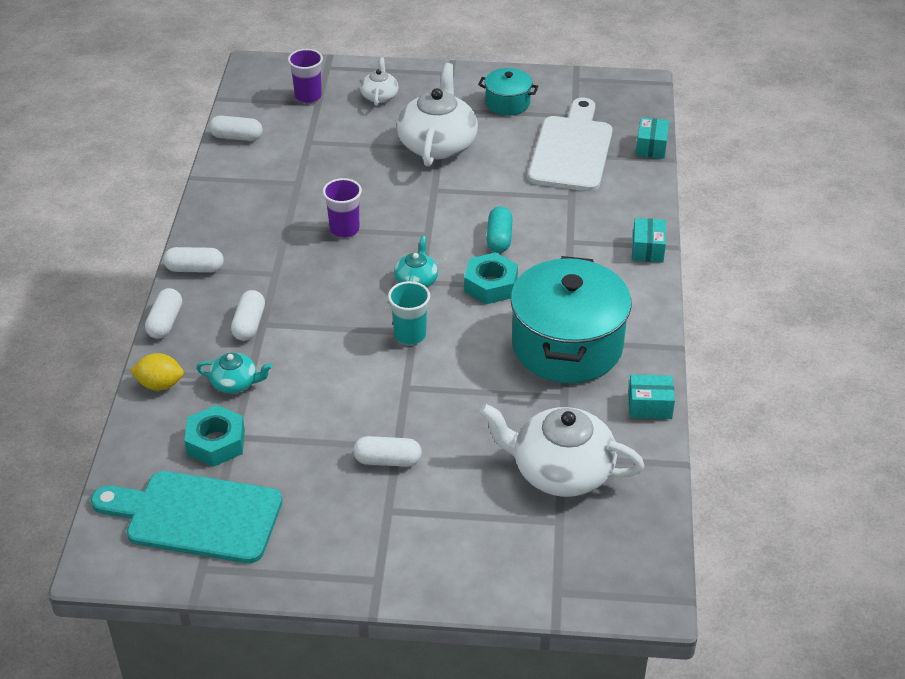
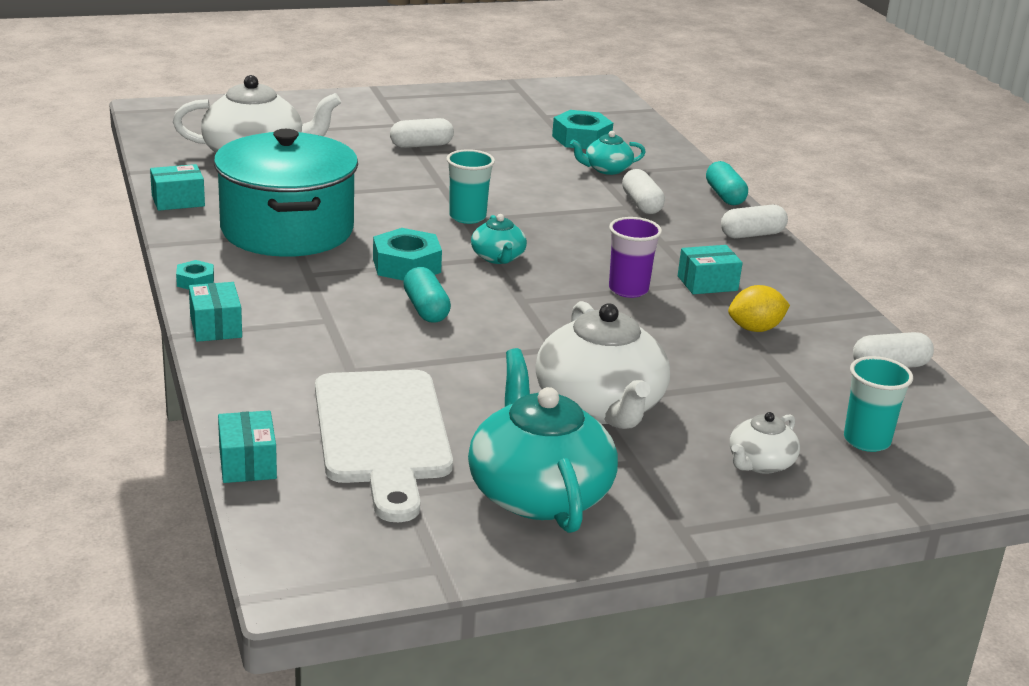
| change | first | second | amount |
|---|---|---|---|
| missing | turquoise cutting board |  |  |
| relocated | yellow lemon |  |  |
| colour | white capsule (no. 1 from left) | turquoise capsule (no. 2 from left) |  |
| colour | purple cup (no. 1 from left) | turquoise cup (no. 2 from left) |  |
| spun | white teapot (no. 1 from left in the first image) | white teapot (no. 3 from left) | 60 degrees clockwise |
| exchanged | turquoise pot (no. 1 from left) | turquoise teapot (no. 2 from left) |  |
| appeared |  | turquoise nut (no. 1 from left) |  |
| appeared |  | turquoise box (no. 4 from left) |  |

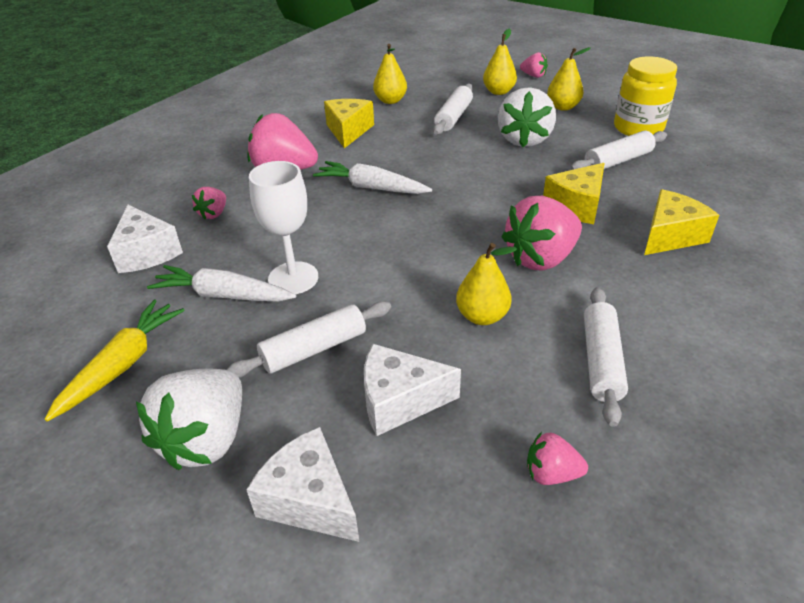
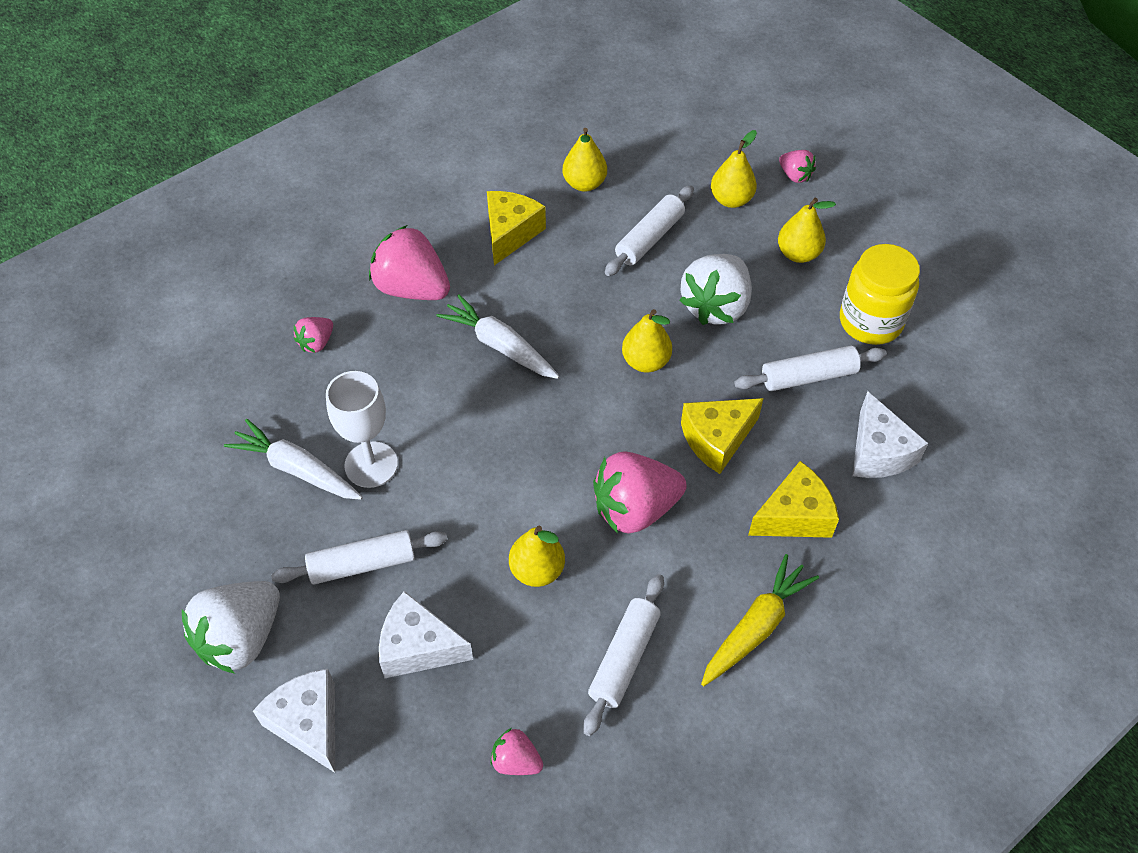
| change | first | second | amount |
|---|---|---|---|
| relocated | yellow carrot |  |  |
| relocated | white cheese (no. 1 from left in the first image) | white cheese (no. 3 from left) |  |
| appeared |  | yellow pear (no. 3 from left) |  |

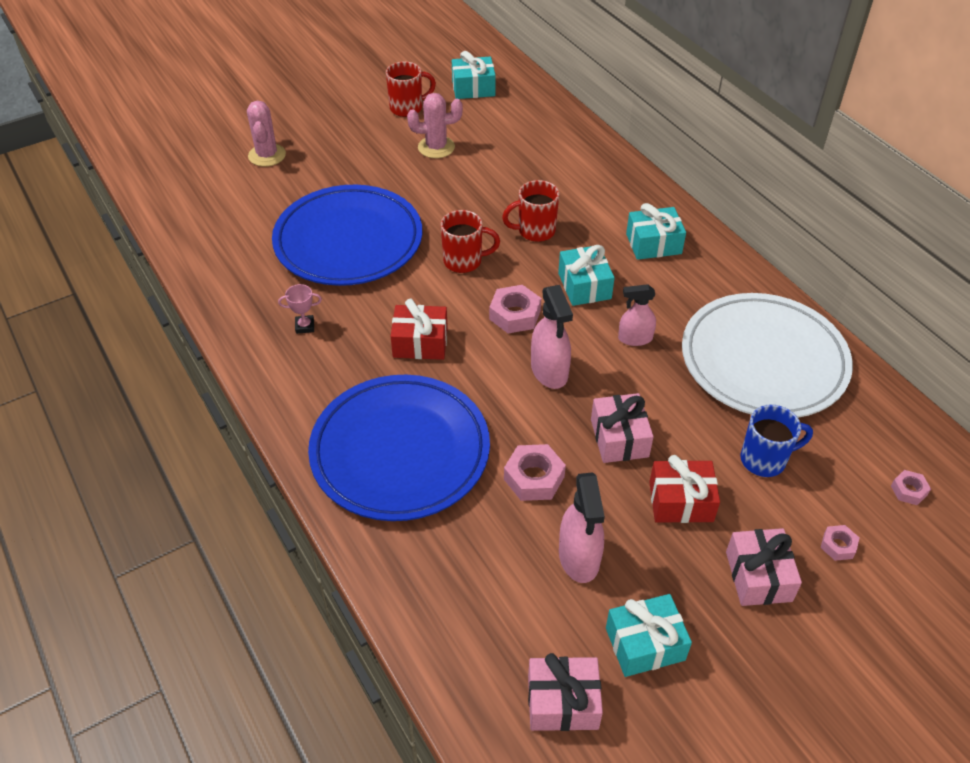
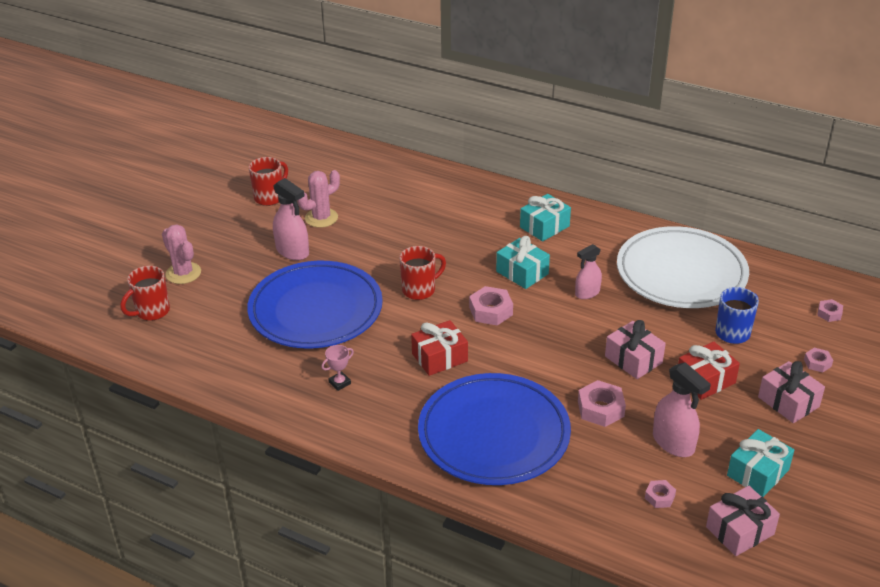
| change | first | second | amount |
|---|---|---|---|
| missing | turquoise gift (no. 1 from left) |  |  |
| relocated | red mug (no. 3 from left in the first image) | red mug (no. 1 from left) |  |
| relocated | pink spray bottle (no. 1 from left) |  |  |
| appeared |  | pink nut (no. 3 from left) |  |

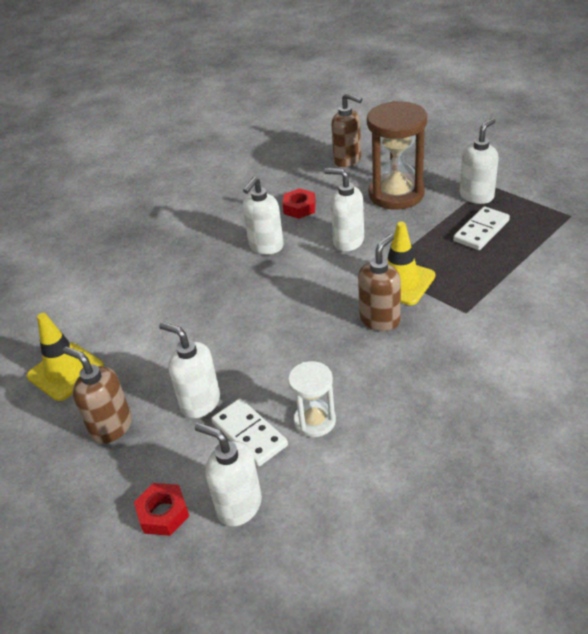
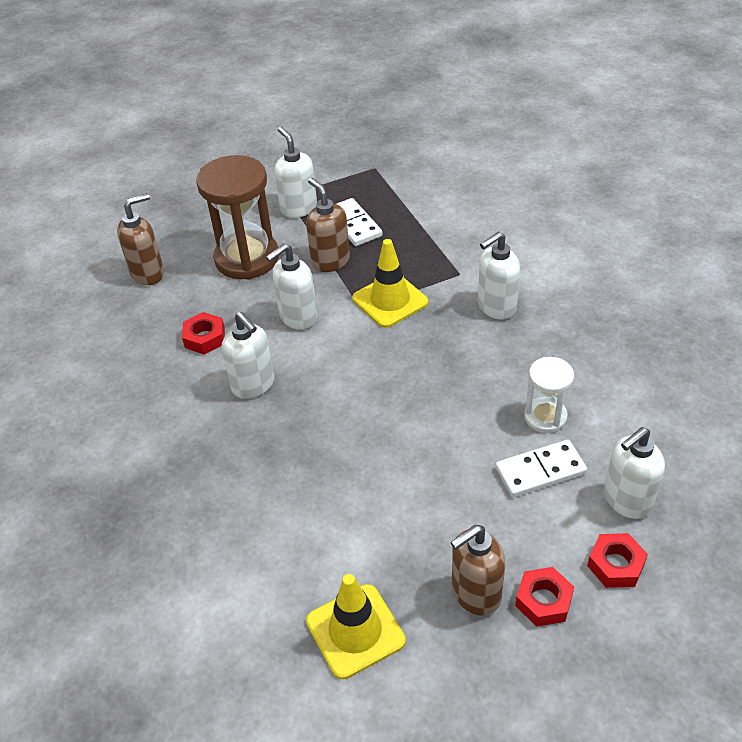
| change | first | second | amount |
|---|---|---|---|
| relocated | white soap dispenser (no. 1 from left in the first image) | white soap dispenser (no. 4 from left) |  |
| relocated | brown soap dispenser (no. 3 from left in the first image) | brown soap dispenser (no. 2 from left) |  |
| appeared |  | red nut (no. 2 from left) |  |

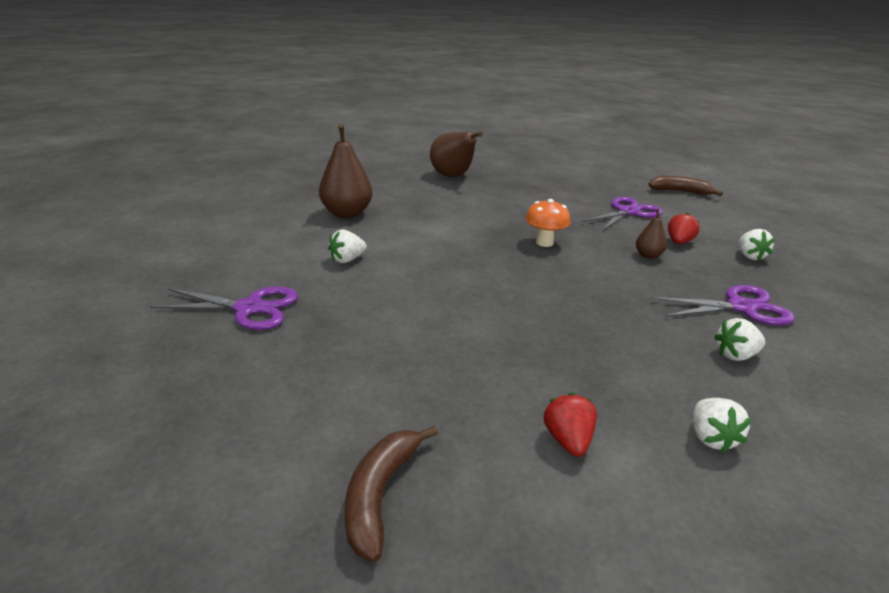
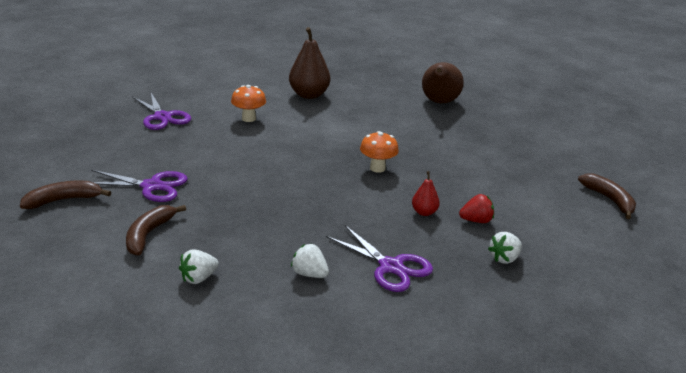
| change | first | second | amount |
|---|---|---|---|
| exchanged | white strawberry (no. 1 from left) | orange mushroom (no. 1 from left) |  |
| exchanged | red strawberry (no. 1 from left) | brown banana (no. 2 from left) |  |
| relocated | purple scissors (no. 2 from left in the first image) | purple scissors (no. 1 from left) |  |
| colour | brown pear (no. 3 from left) | red pear |  |

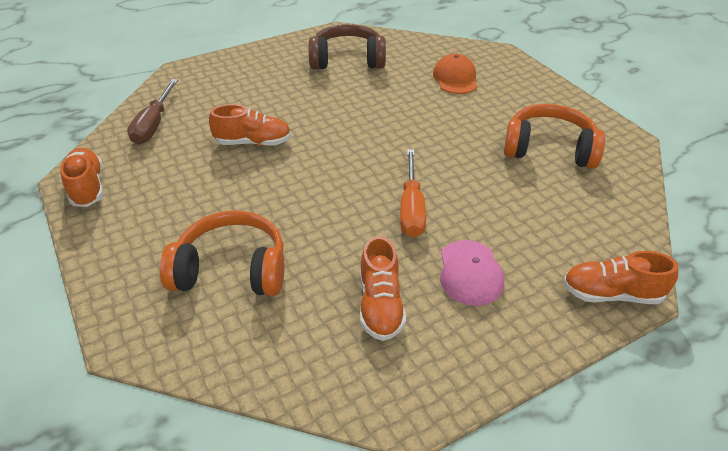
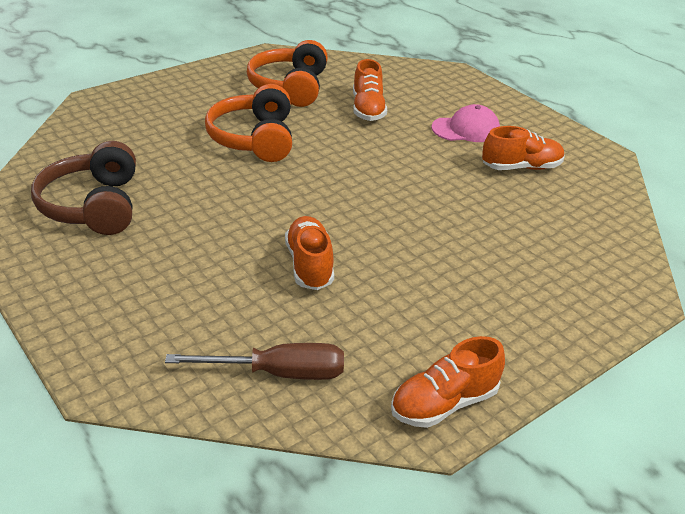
| change | first | second | amount |
|---|---|---|---|
| relocated | orange headphones (no. 1 from left) |  |  |
| missing | orange screwdriver |  |  |
| missing | orange cap |  |  |
| relocated | orange shoe (no. 4 from left in the first image) | orange shoe (no. 2 from left) |  |

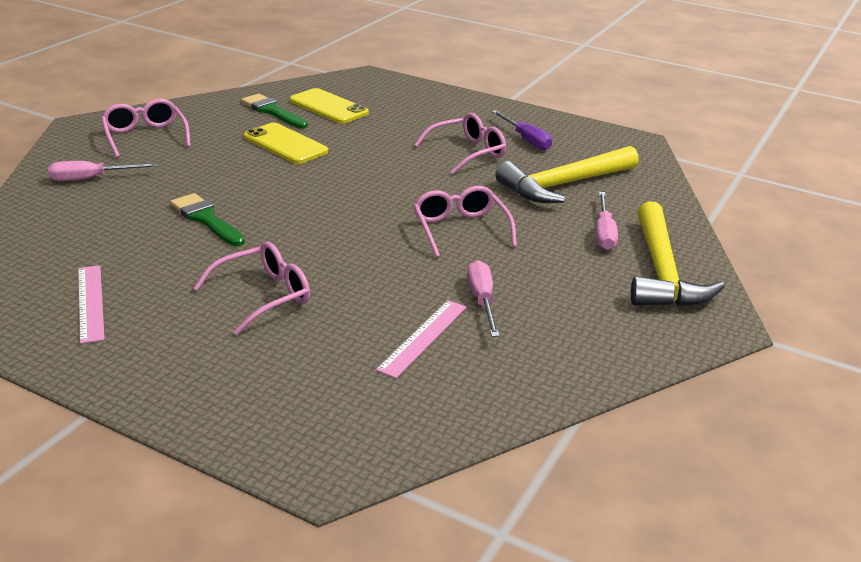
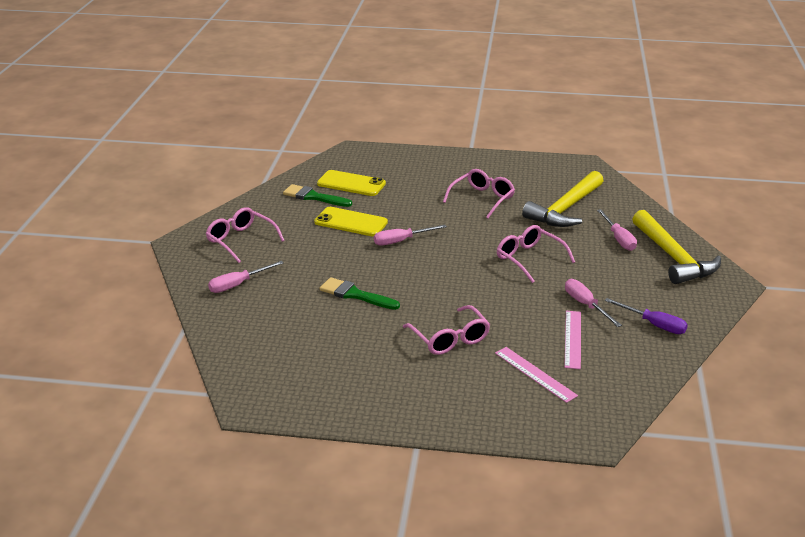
| change | first | second | amount |
|---|---|---|---|
| relocated | pink ruler (no. 1 from left) |  |  |
| spun | pink glasses (no. 2 from left) |  | 120 degrees clockwise |
| relocated | purple screwdriver |  |  |
| appeared |  | pink screwdriver (no. 2 from left) |  |

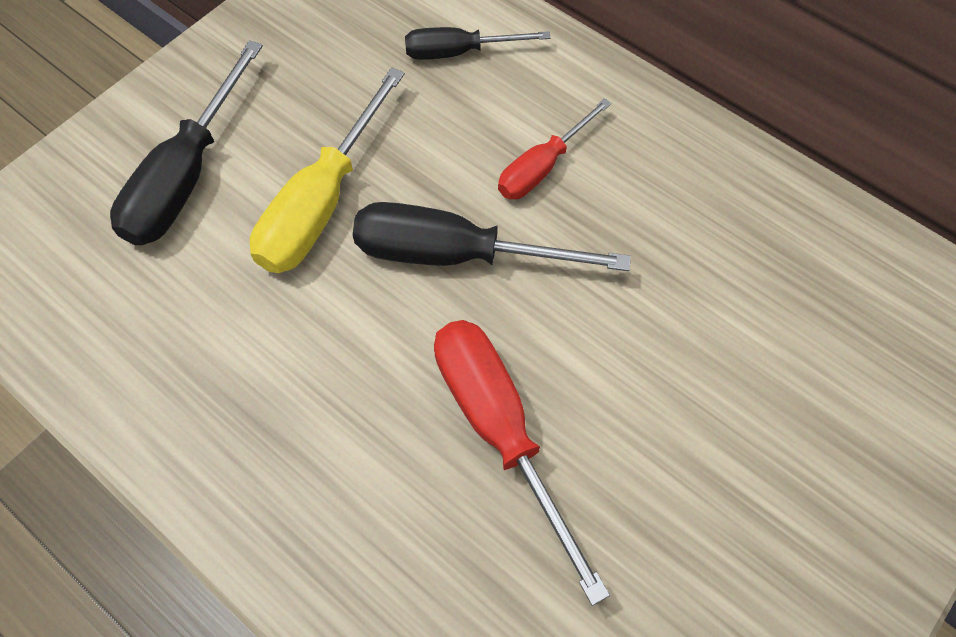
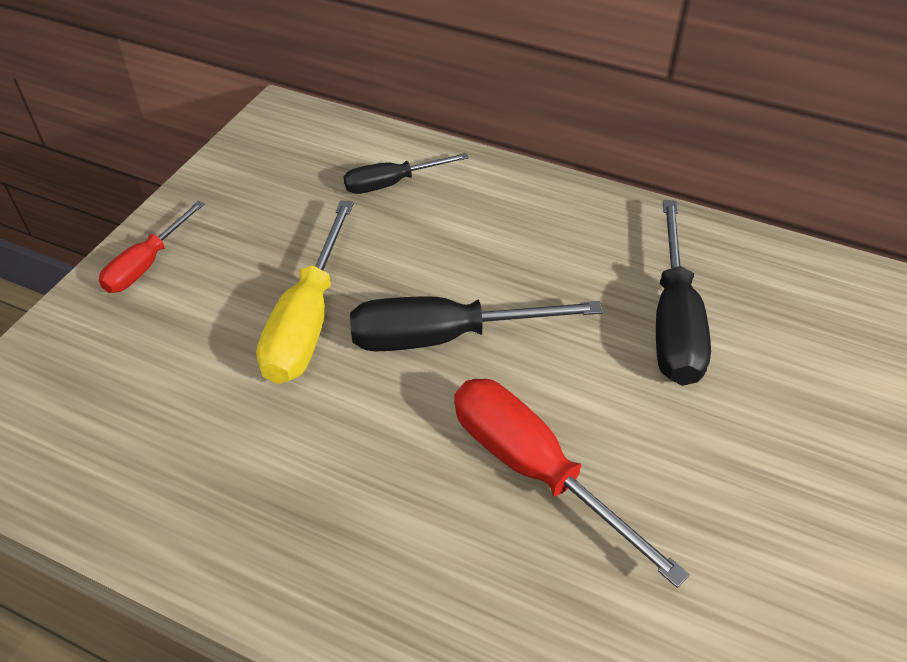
| change | first | second | amount |
|---|---|---|---|
| relocated | black screwdriver (no. 1 from left in the first image) | black screwdriver (no. 3 from left) |  |
| relocated | red screwdriver (no. 2 from left in the first image) | red screwdriver (no. 1 from left) |  |

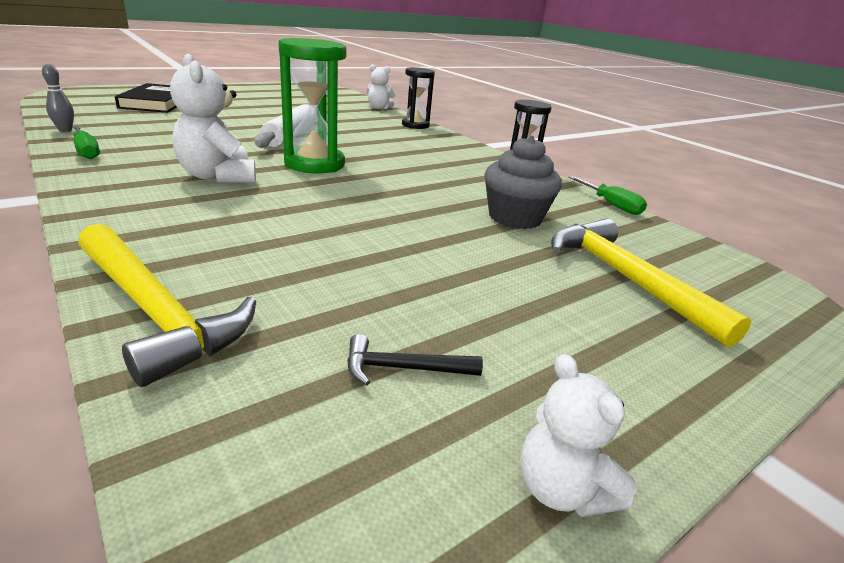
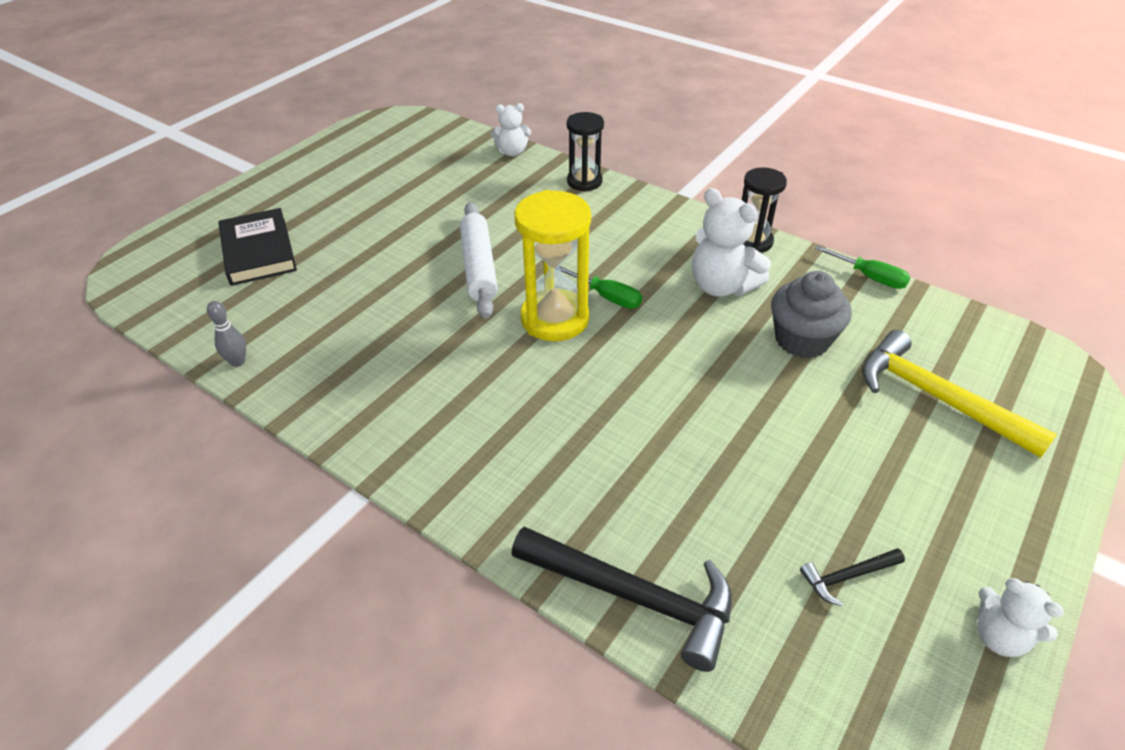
| change | first | second | amount |
|---|---|---|---|
| relocated | green screwdriver (no. 1 from left) |  |  |
| colour | yellow hammer (no. 1 from left) | black hammer (no. 1 from left) |  |
| relocated | white teddy bear (no. 1 from left in the first image) | white teddy bear (no. 2 from left) |  |
| colour | green hourglass | yellow hourglass |  |

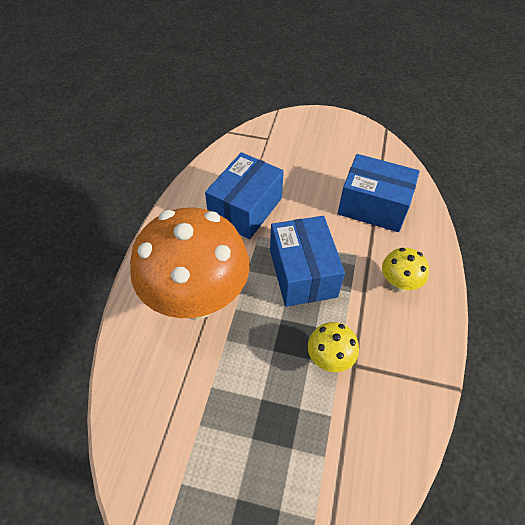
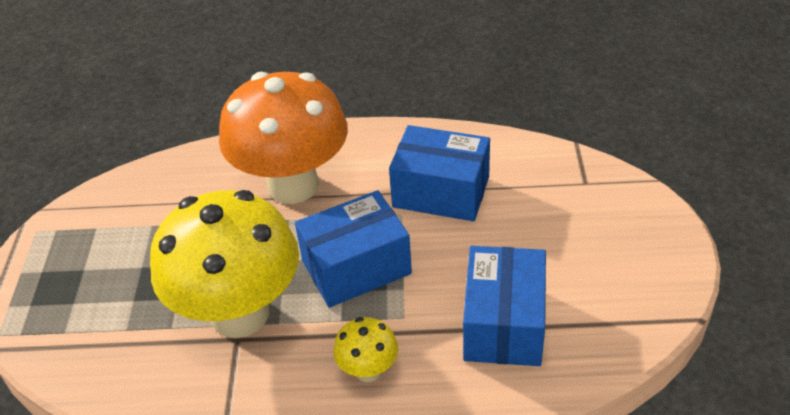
| change | first | second | amount |
|---|---|---|---|
| size | yellow mushroom (no. 1 from left) |  | x2.34 |

